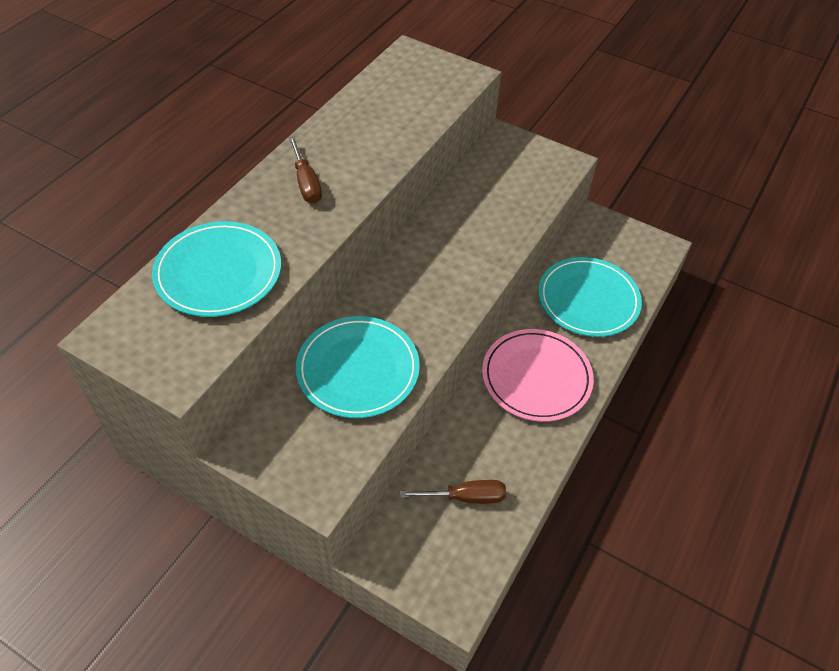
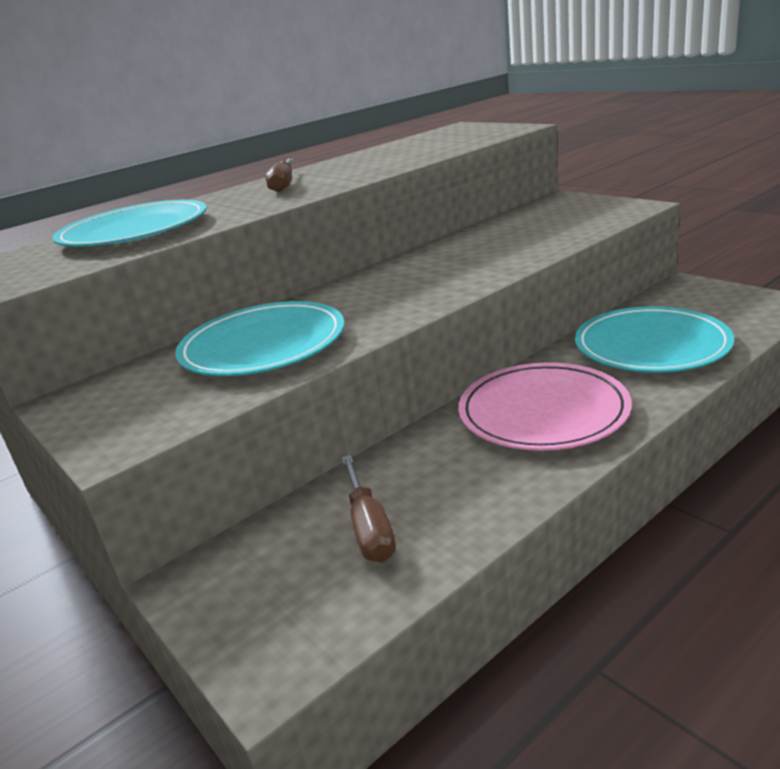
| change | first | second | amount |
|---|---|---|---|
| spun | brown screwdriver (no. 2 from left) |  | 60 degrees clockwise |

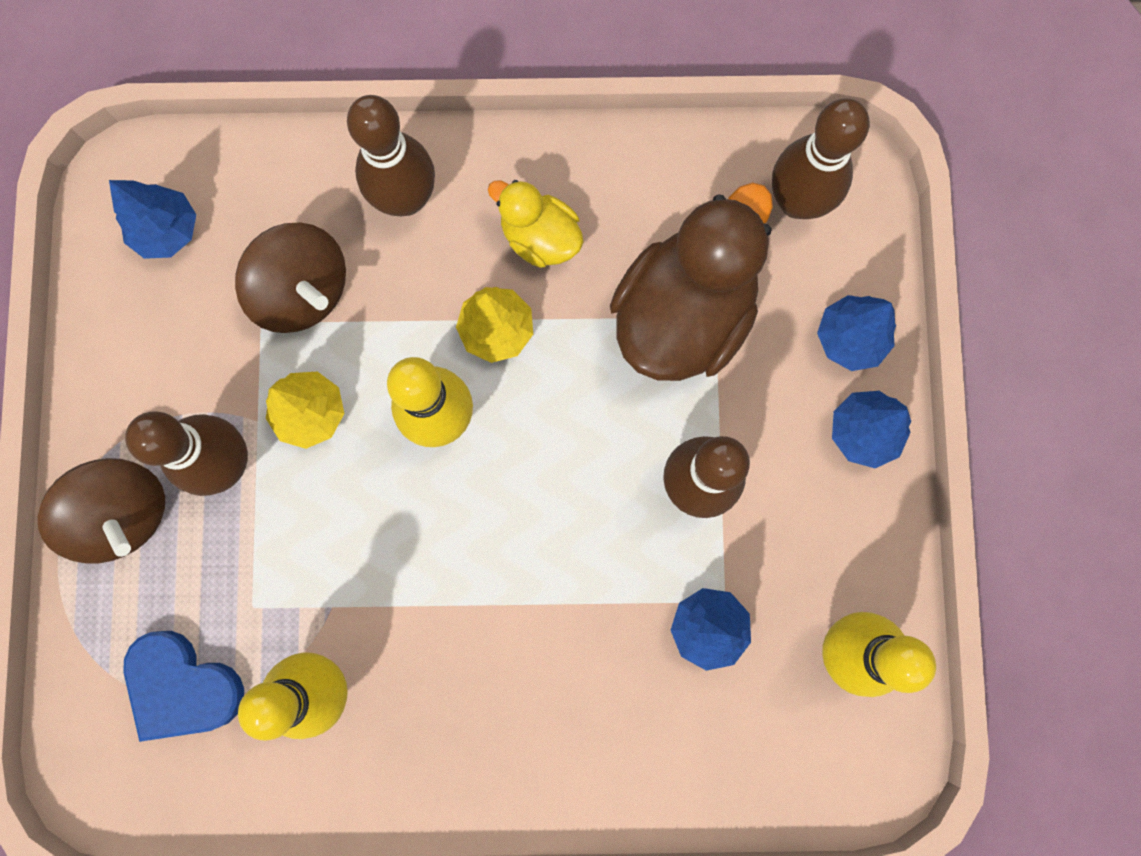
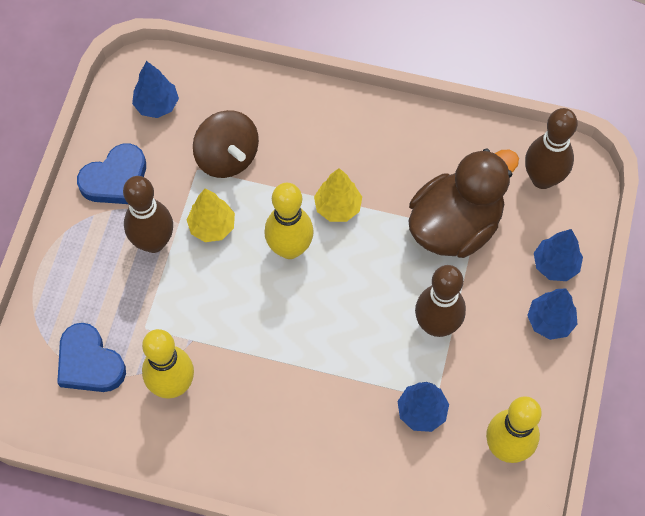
| change | first | second | amount |
|---|---|---|---|
| missing | brown spinning top (no. 1 from left) |  |  |
| missing | brown bowling pin (no. 2 from left) |  |  |
| missing | yellow duck |  |  |
| appeared |  | blue heart (no. 2 from left) |  |

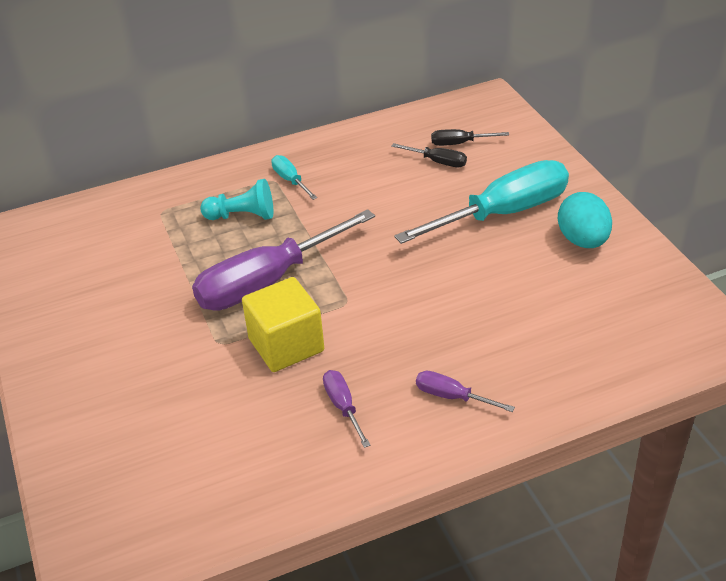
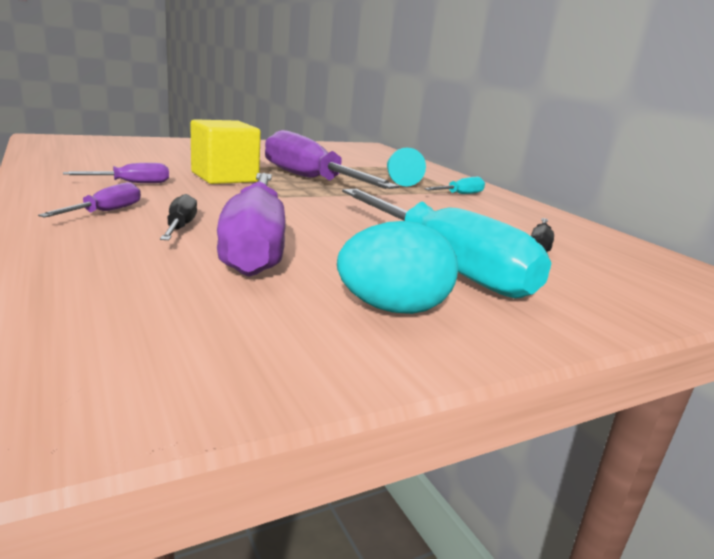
| change | first | second | amount |
|---|---|---|---|
| relocated | black screwdriver (no. 2 from left in the first image) | black screwdriver (no. 1 from left) |  |
| appeared |  | purple screwdriver (no. 3 from left) |  |

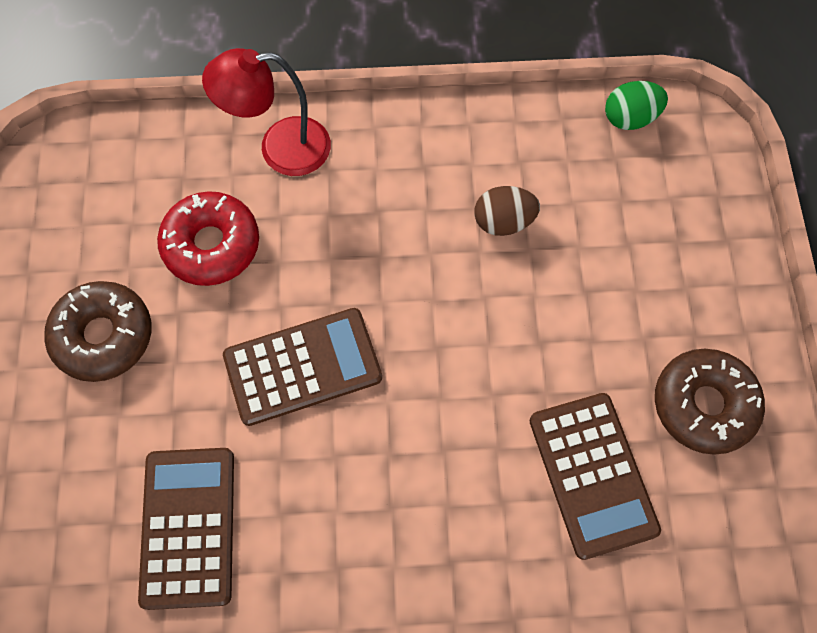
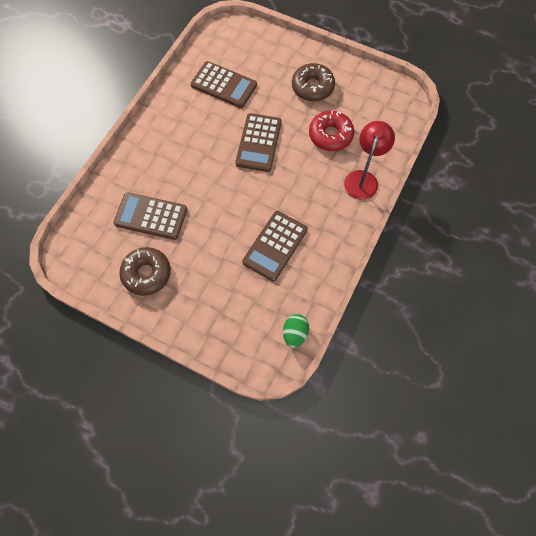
| change | first | second | amount |
|---|---|---|---|
| exchanged | brown egg | brown calculator (no. 4 from left) |  |

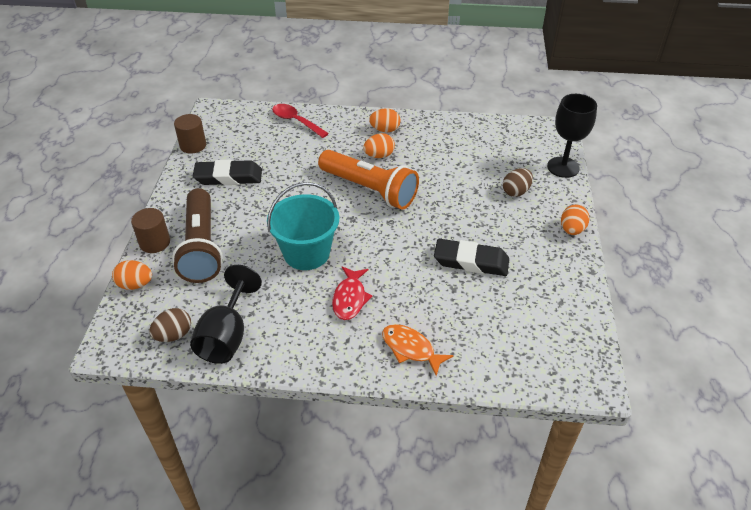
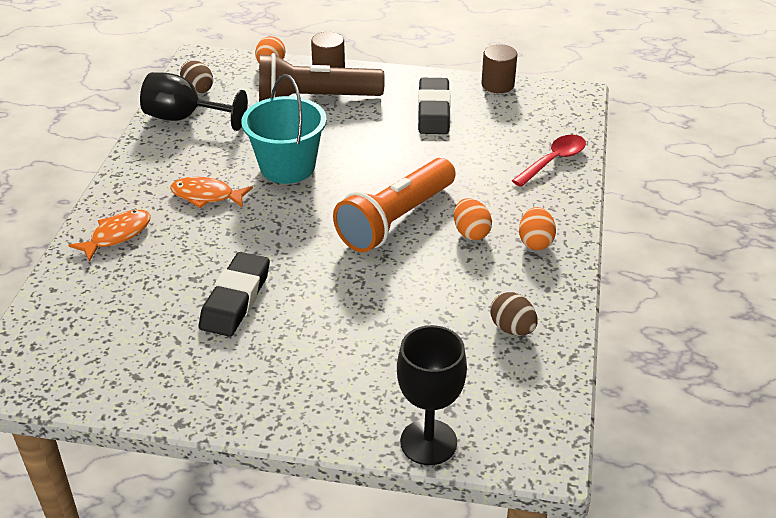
| change | first | second | amount |
|---|---|---|---|
| colour | red fish | orange fish (no. 2 from left) |  |
| relocated | brown egg (no. 2 from left) |  |  |
| missing | orange egg (no. 4 from left) |  |  |

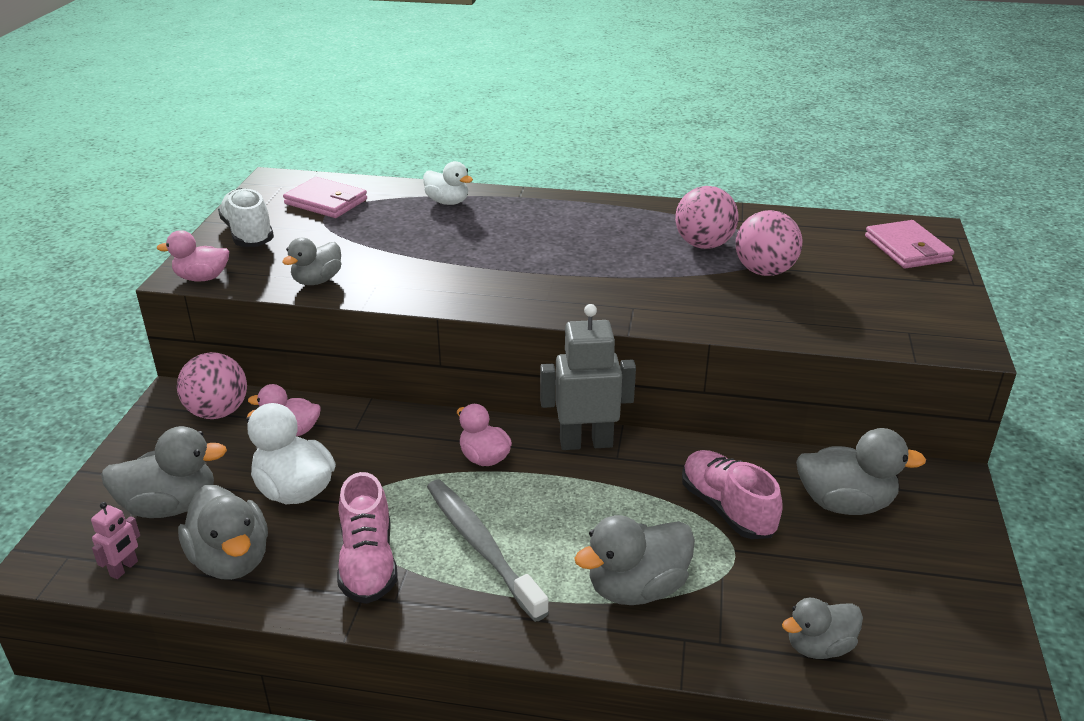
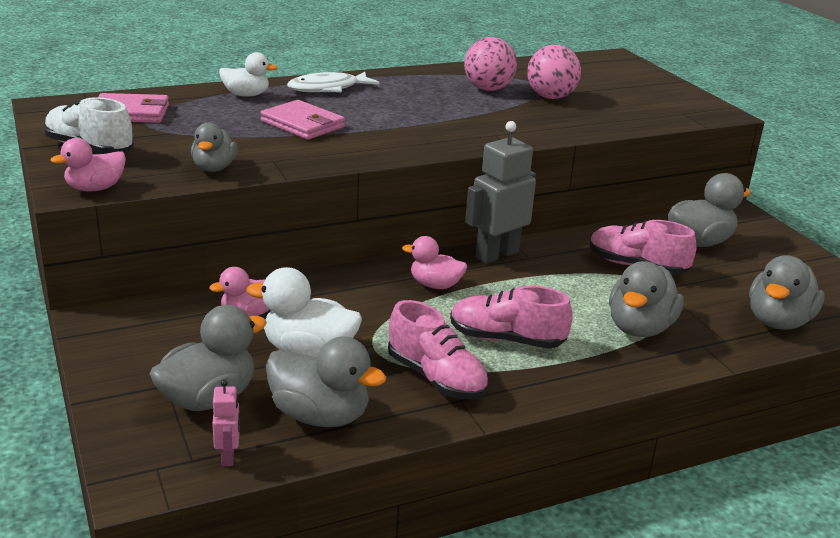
| change | first | second | amount |
|---|---|---|---|
| missing | pink ball (no. 1 from left) |  |  |
| exchanged | grey toothbrush | pink shoe (no. 2 from left) |  |
| size | grey duck (no. 5 from left in the first image) | grey duck (no. 6 from left) | x1.55 |
| relocated | pink wallet (no. 2 from left) |  |  |
| appeared |  | white fish |  |

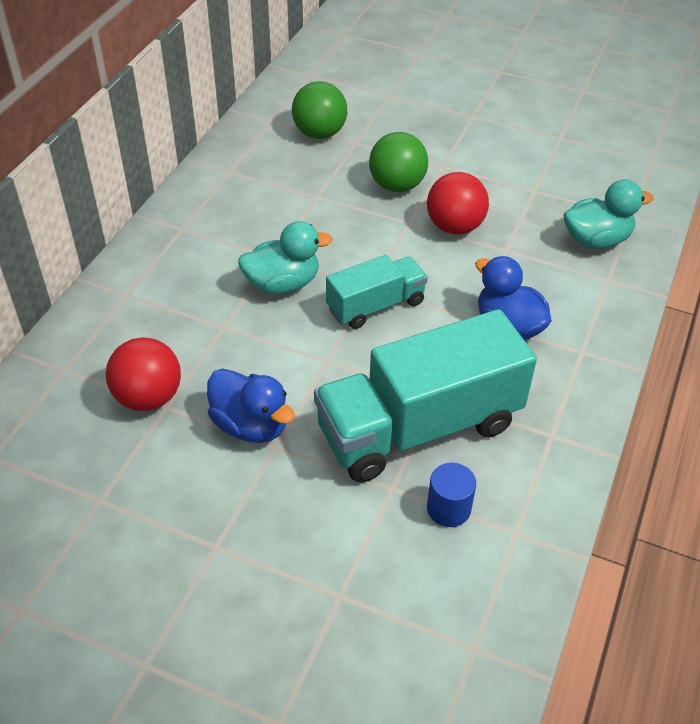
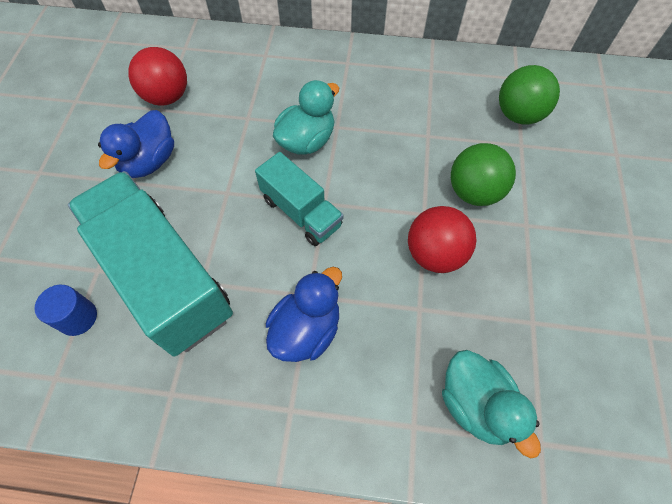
| change | first | second | amount |
|---|---|---|---|
| spun | turquoise duck (no. 1 from left) |  | 105 degrees counterclockwise |

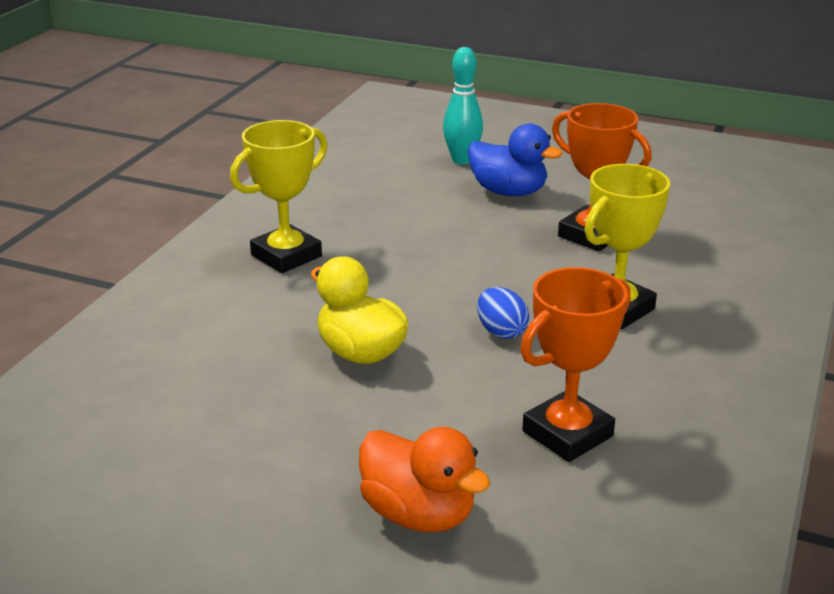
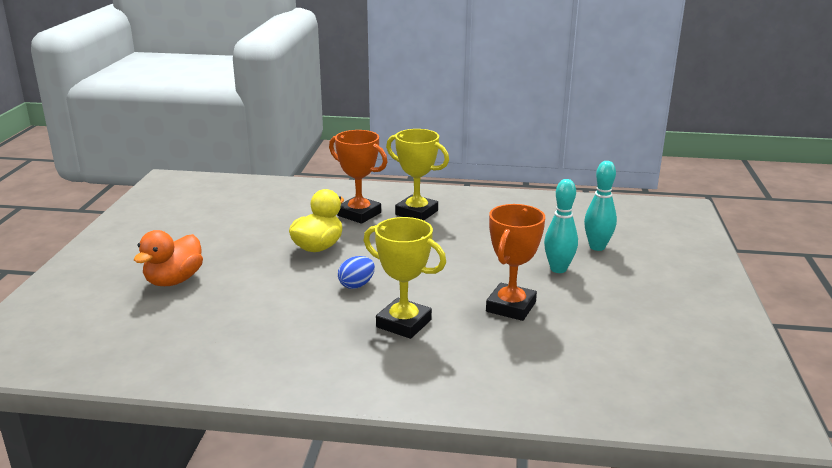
| change | first | second | amount |
|---|---|---|---|
| exchanged | blue duck | turquoise bowling pin (no. 1 from left) |  |
| relocated | orange trophy (no. 1 from left) |  |  |

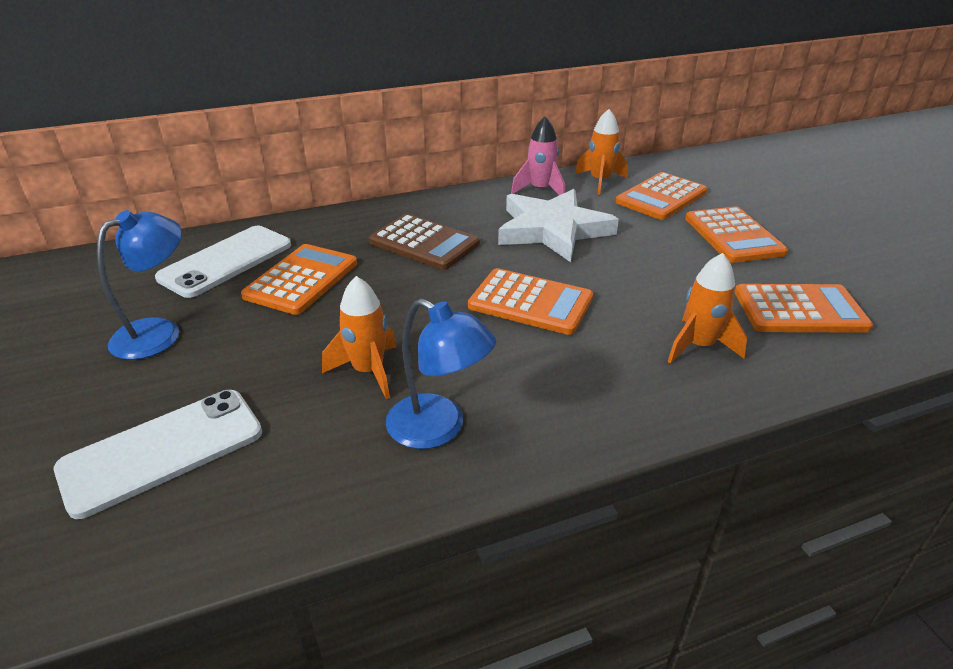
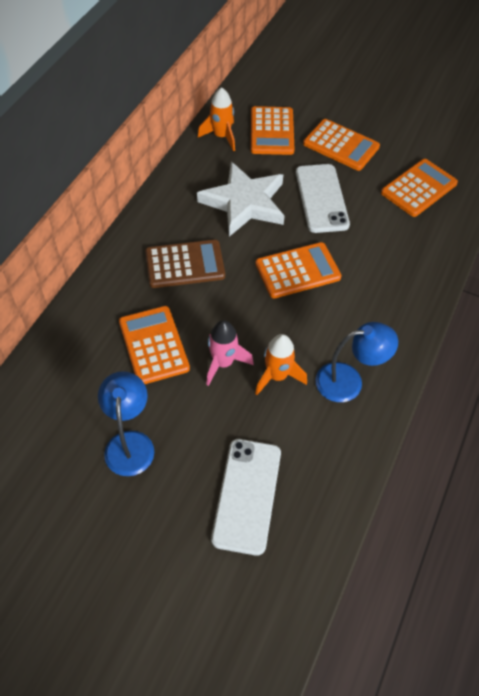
| change | first | second | amount |
|---|---|---|---|
| relocated | white phone (no. 2 from left) |  |  |
| relocated | pink rocket |  |  |
| missing | orange rocket (no. 3 from left) |  |  |

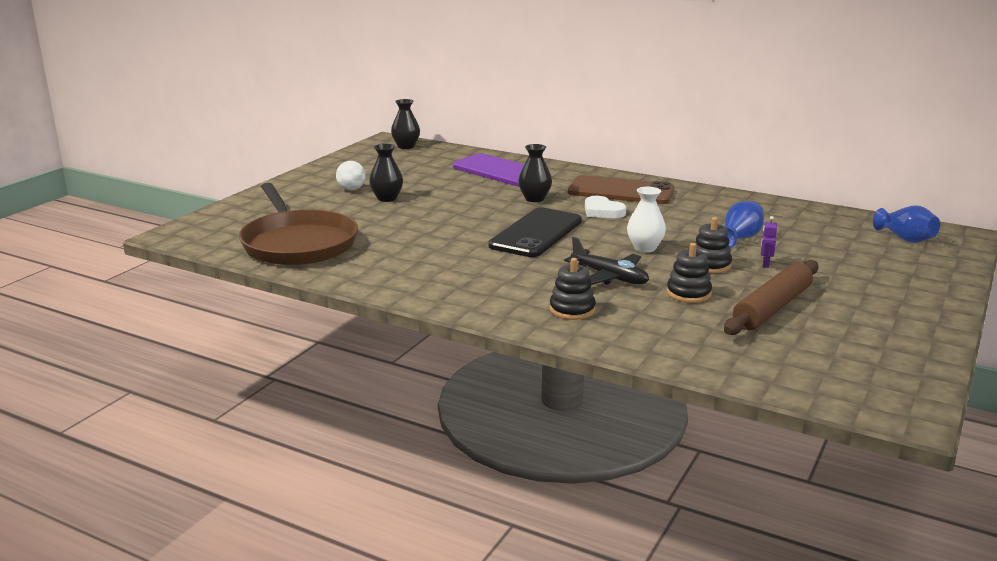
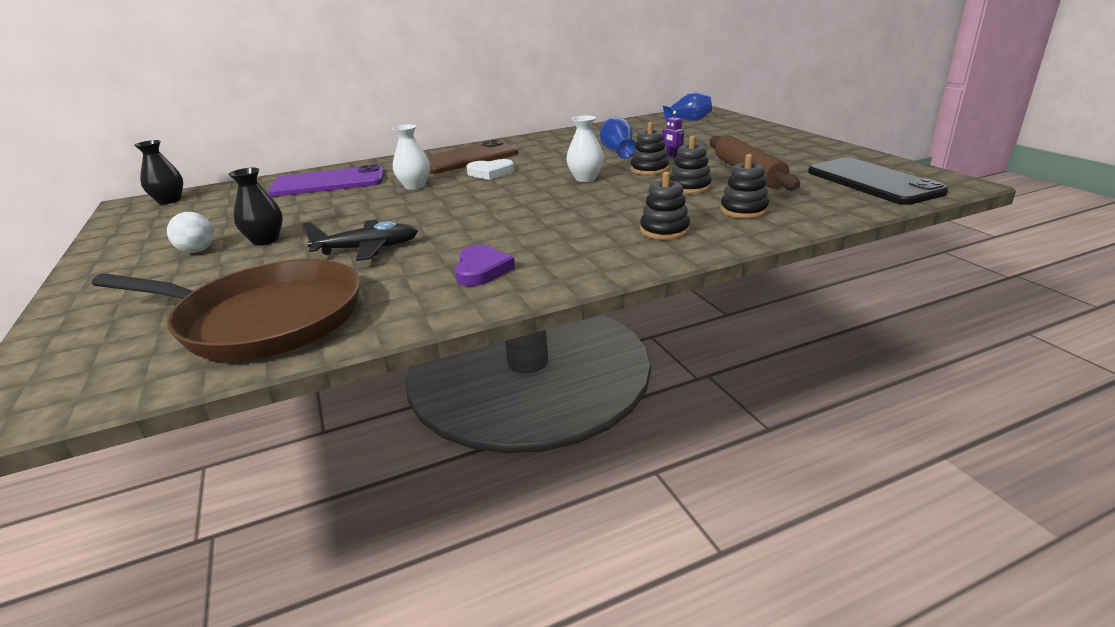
| change | first | second | amount |
|---|---|---|---|
| relocated | black phone |  |  |
| colour | black vase (no. 3 from left) | white vase (no. 1 from left) |  |
| relocated | black plane |  |  |
| appeared |  | purple heart |  |
| appeared |  | black stacking toy (no. 4 from left) |  |

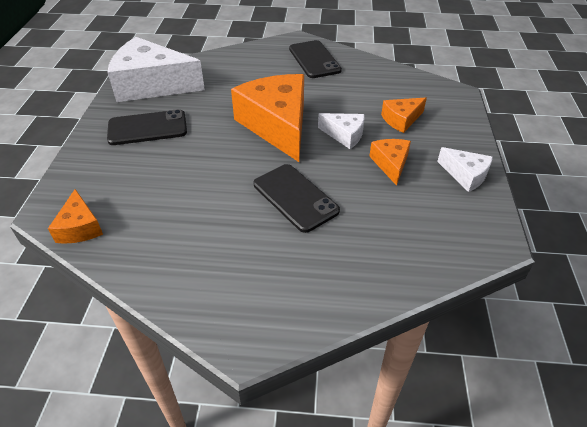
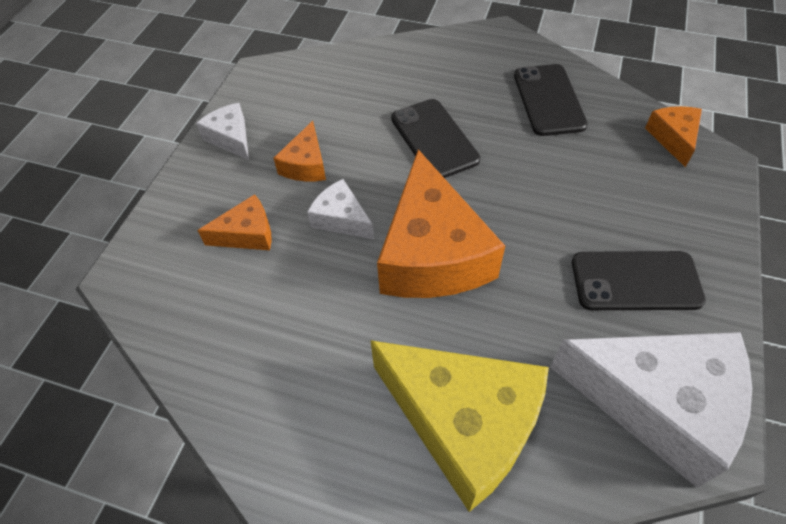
| change | first | second | amount |
|---|---|---|---|
| relocated | black phone (no. 3 from left in the first image) | black phone (no. 2 from left) |  |
| appeared |  | yellow cheese |  |

